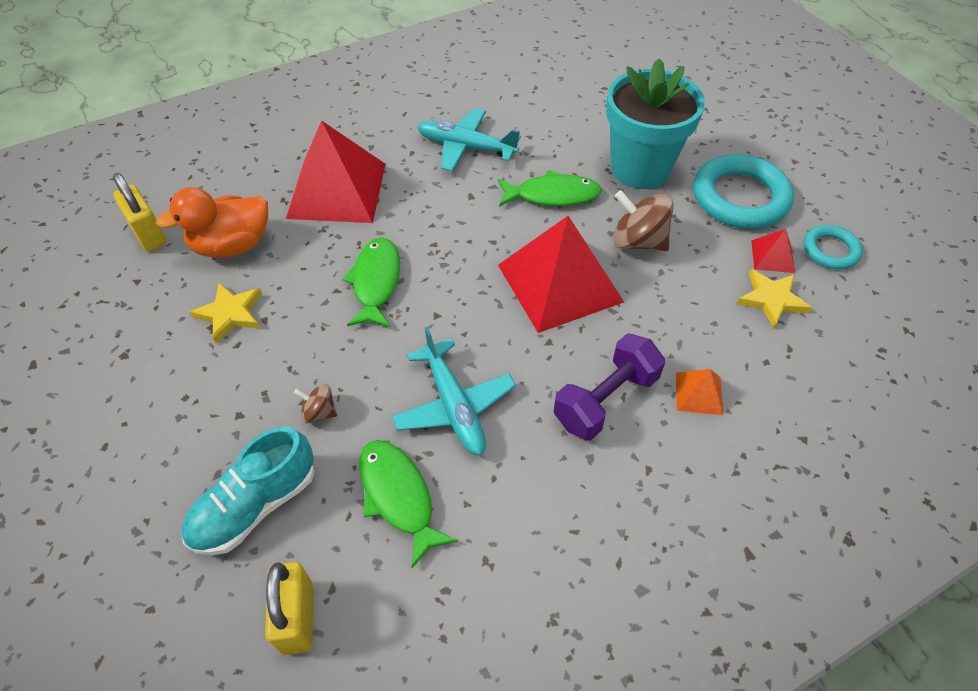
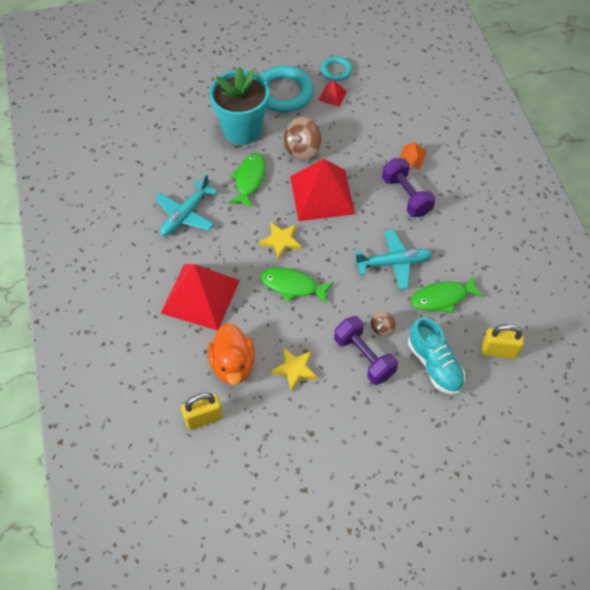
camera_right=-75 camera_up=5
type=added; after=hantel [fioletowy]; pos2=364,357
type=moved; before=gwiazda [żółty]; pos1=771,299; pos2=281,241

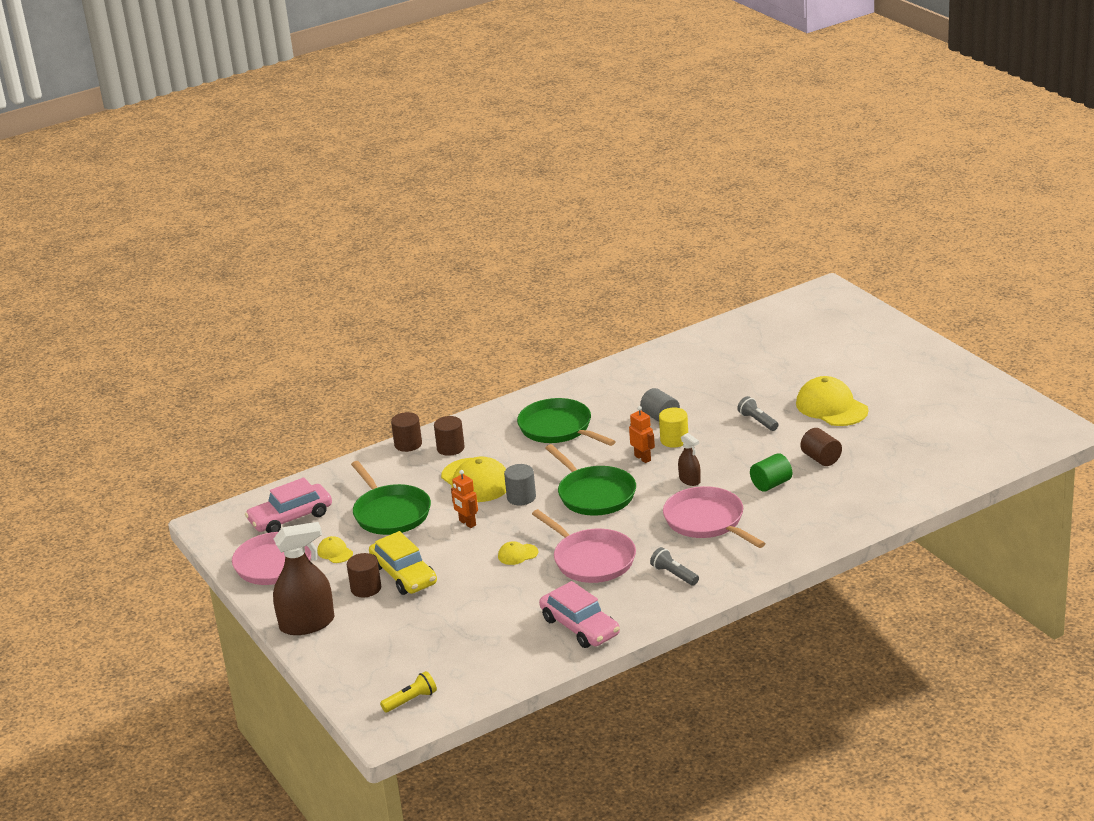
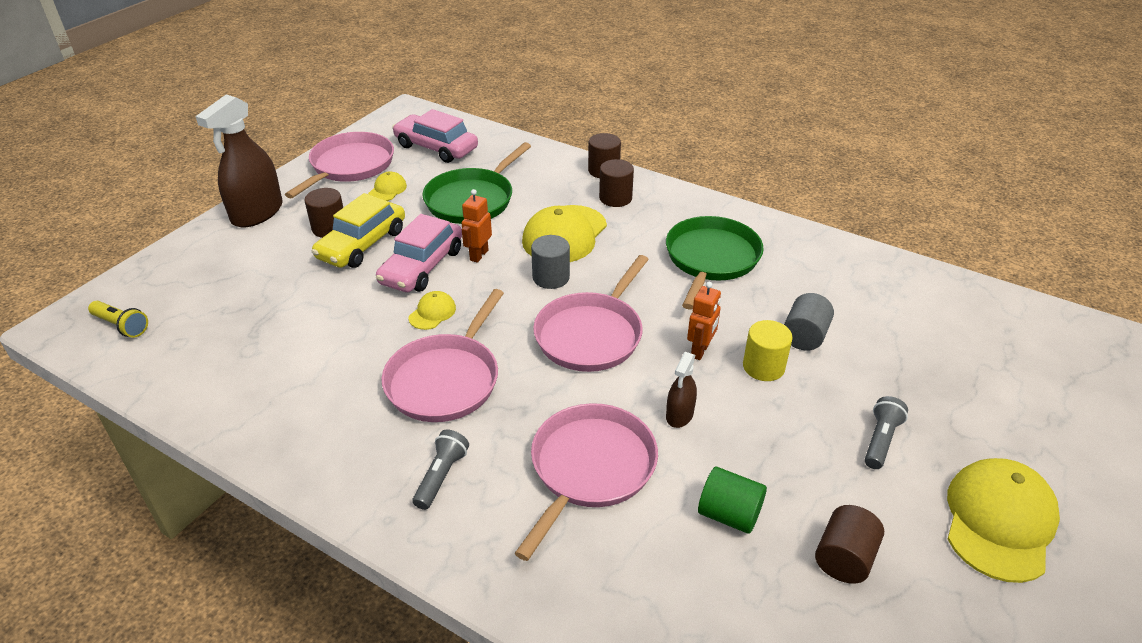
camera_right=60 camera_up=10
type=moved; before=samochód [różowy]; pos1=580,627; pos2=422,266
type=recoloured; before=patelnia [zielony]; after=patelnia [różowy]; pos1=594,494; pos2=591,335
type=turned; before=spryskiwacz [brązowy]; pos1=307,624; pos2=257,213; turn=75
type=turned; before=czapka [żółty]; pos1=517,554; pos2=432,313; turn=75

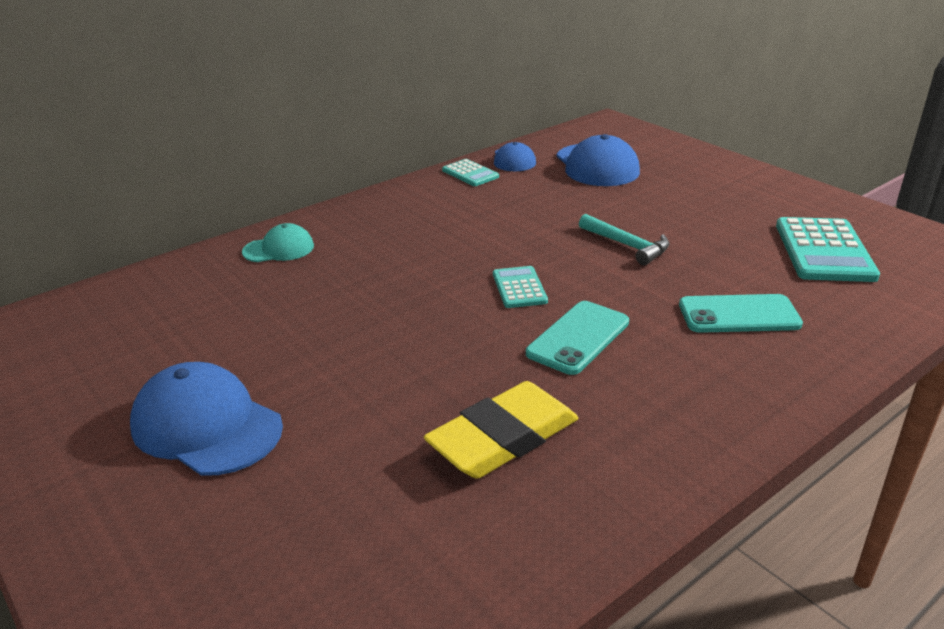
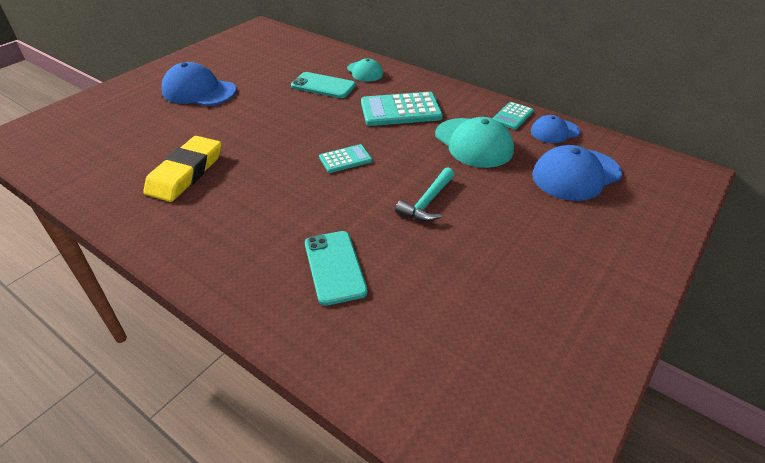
camera_right=75 camera_up=10
type=added; after=czapka [turkusowy]; pos2=473,143
type=moved; before=telefon [turkusowy]; pos1=578,338; pos2=323,86
type=moved; before=kalkulator [turkusowy]; pos1=824,251; pos2=400,110
type=turned; before=czapka [niebieski]; pos1=206,426; pos2=199,91; turn=-90
type=turned; before=gumka do mazania [żółty]; pos1=503,437; pos2=185,173; turn=75

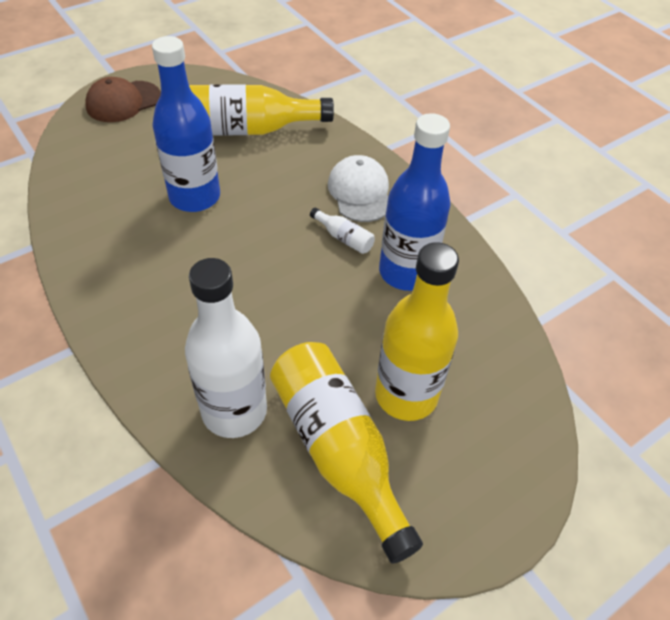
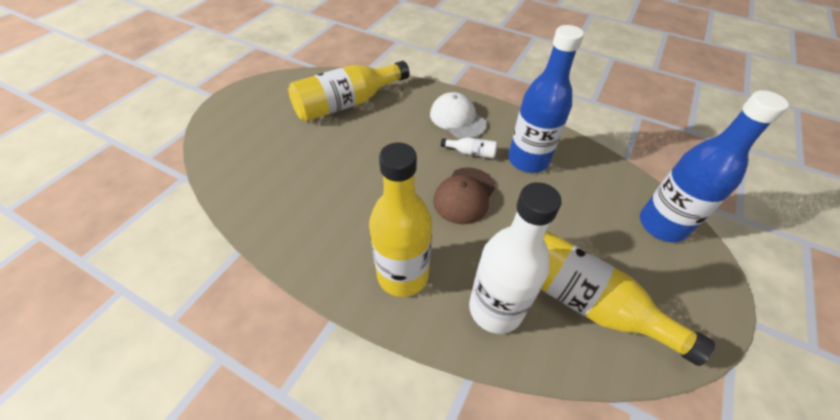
camera_right=-25 camera_up=0
type=moved; before=czapka [brązowy]; pos1=123,102; pos2=464,195
type=moved; before=butelka [niebieski]; pos1=195,197; pos2=662,225
type=moved; before=butelka [żółty]; pos1=406,395; pos2=403,275

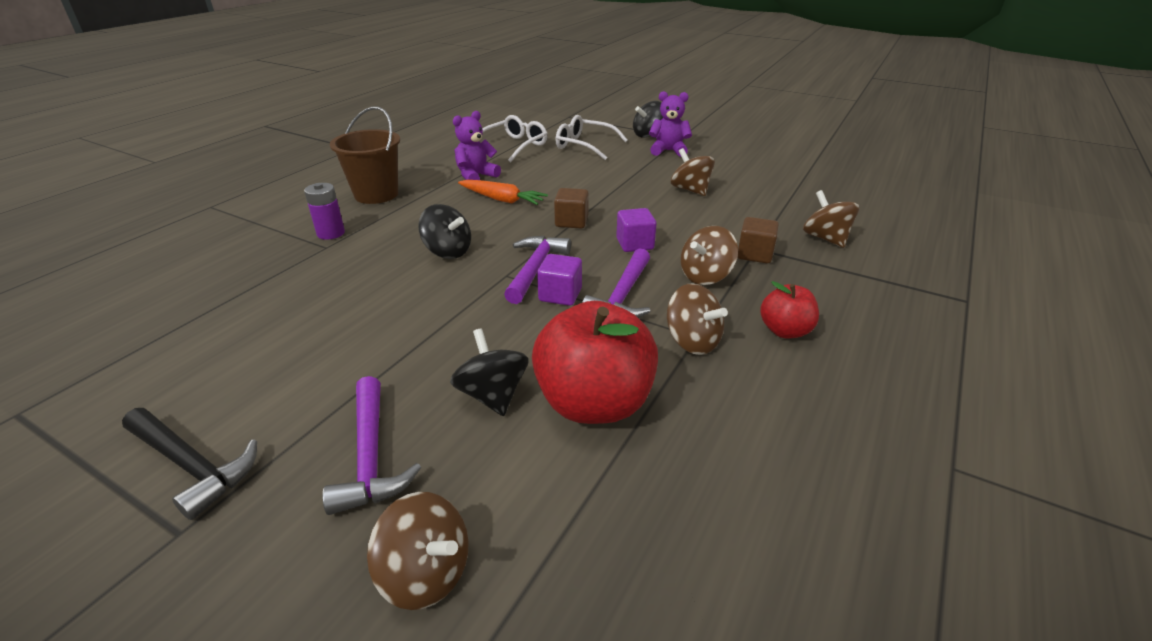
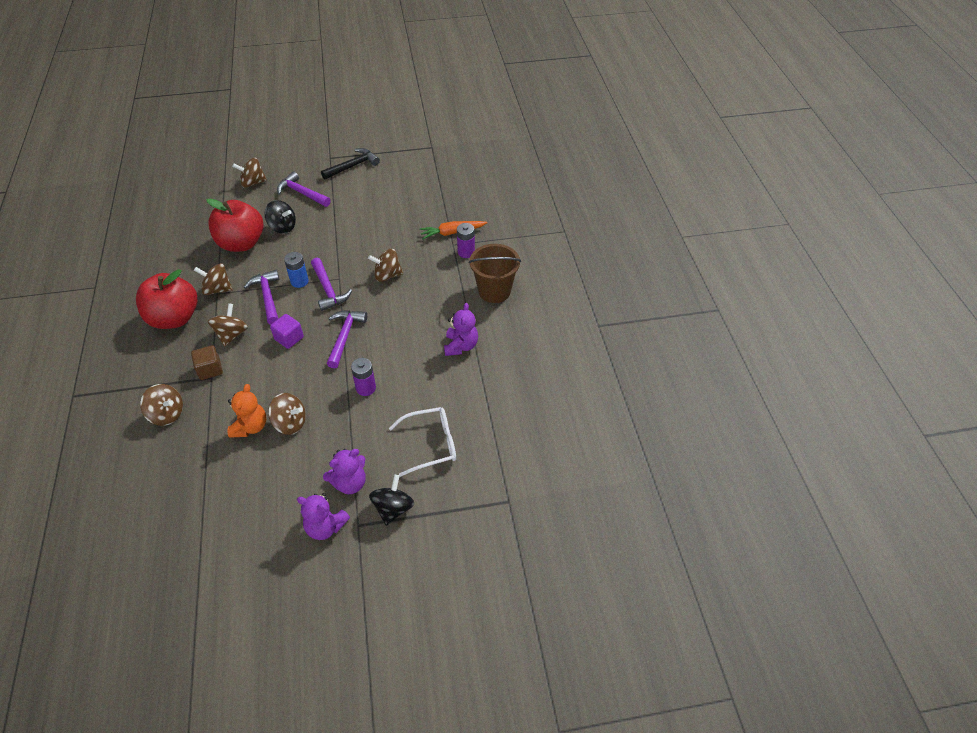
camera_right=140 camera_up=15
type=removed; before=okulary [biały]; pos1=514,146
type=added; after=miś [pomarańczowy]; pos2=250,427
type=added; after=miś [fioletowy]; pos2=325,527
type=added; after=bateria [fioletowy]; pos2=366,388
type=moved; before=marchewka [pomarańczowy]; pos1=502,199; pos2=452,233
type=replaced; before=sześcian [fioletowy]; after=bateria [niebieski]; pos1=560,295; pos2=299,281
type=replaced; before=sześcian [brązowy]; after=młotek [fioletowy]; pos1=571,222; pos2=344,337
type=recoloured; before=bączek [czarny]; after=bączek [brązowy]; pos1=448,251; pos2=387,275
type=turned; before=młotek [czarny]; pos1=192,465; pos2=352,166; turn=150
type=resized; before=jabłko [czerwony]; pos1=785,331; pos2=174,318; scale=1.9

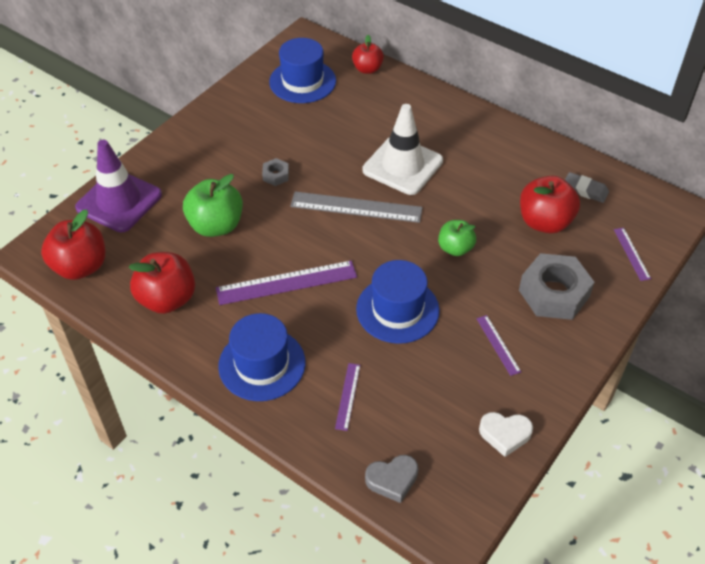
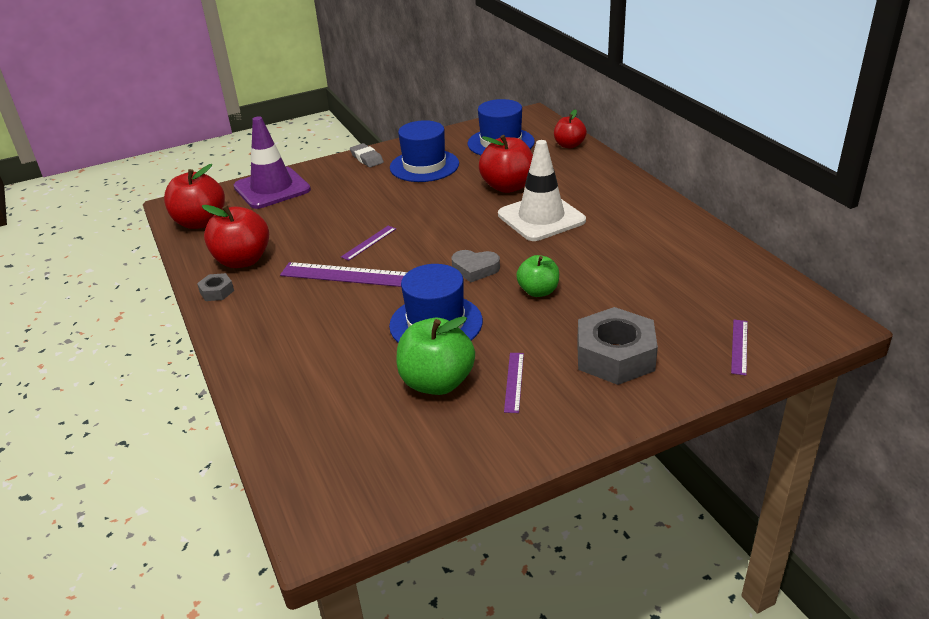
camera_right=30 camera_up=-15
type=removed; before=linijka [szary]; pos1=356,207
type=removed; before=serce [biały]; pos1=505,434
type=moved; before=jabłko [zielony]; pos1=216,225; pos2=437,382
type=moved; before=kapelusz [niebieski]; pos1=262,364; pos2=424,166
type=moved; before=nakrętka [szary]; pos1=276,175; pos2=217,292
type=moved; before=linijka [fioletowy]; pos1=347,396; pos2=369,242
type=moved; before=serce [szary]; pos1=392,480; pos2=475,269
type=moved; before=jabłko [czerwony]; pos1=544,222; pos2=508,187
type=moved; before=gumka do mazania [szary]; pos1=585,190; pos2=367,158

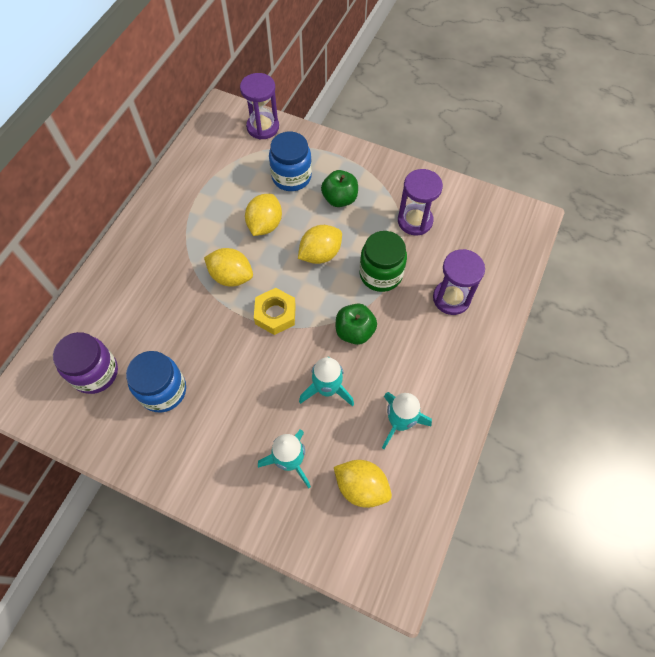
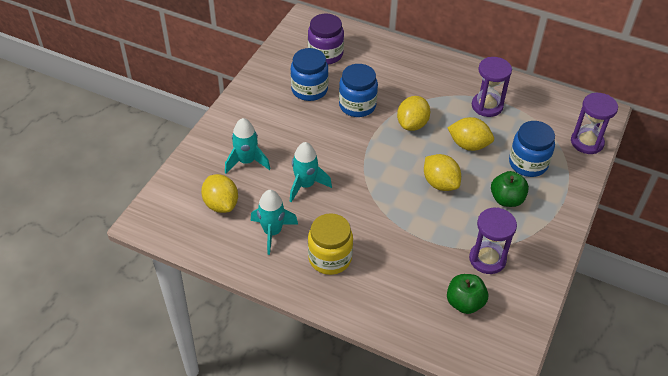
camera_right=90 camera_up=-15
type=removed; before=nakrętka [żółty]; pos1=275,314
type=removed; before=słoik [zielony]; pos1=381,274
type=added; after=słoik [żółty]; pos2=330,258
type=added; after=słoik [niebieski]; pos2=357,105
type=moved; before=jabłko [zielony]; pos1=354,331; pos2=464,303
type=moved; before=klepsydra [fioletowy]; pos1=451,298; pos2=487,106
type=turned; before=cytryna [żółty]; pos1=361,487; pos2=221,204; turn=-60

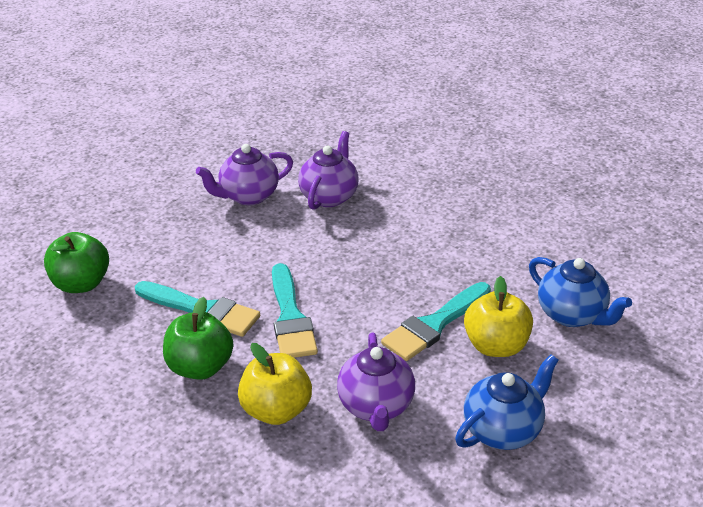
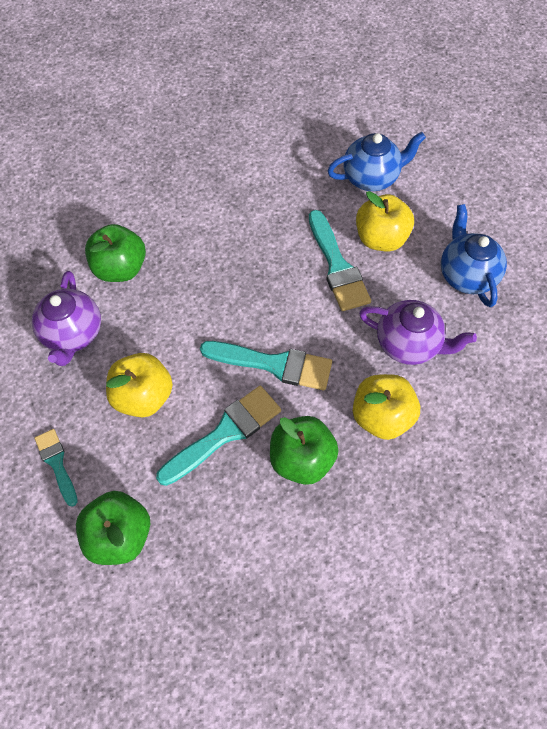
camera_right=-65 camera_up=25
type=added; after=pędzel [turkusowy]; pos2=57,463
type=added; after=jabłko [żółty]; pos2=143,396
type=replaced; before=imbryk [fioletowy]; after=jabłko [zielony]; pos1=329,196; pos2=120,268

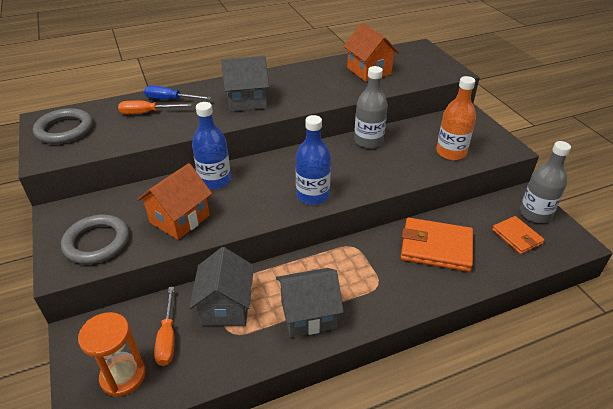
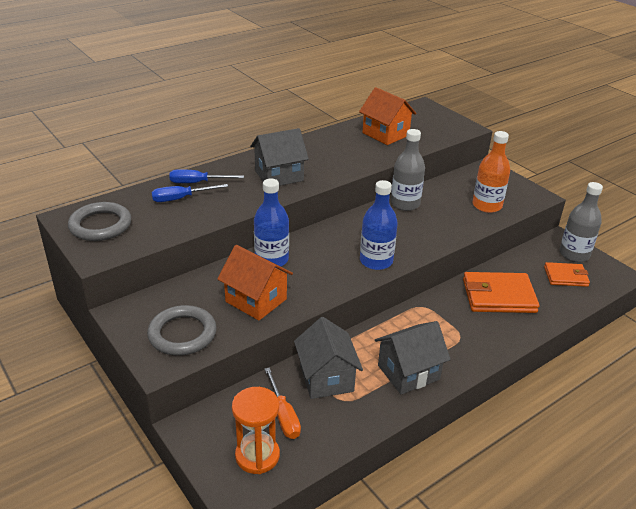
camera_right=-15 camera_up=-5
type=recoloured; before=śrubokręt [pomarańczowy]; after=śrubokręt [niebieski]; pos1=147,113; pos2=181,198
type=turned; before=domek [pomarańczowy]; pos1=180,219; pos2=256,300; turn=-75
type=turned; before=portfel [pomarańczowy]; pos1=516,237; pos2=565,276; turn=-45

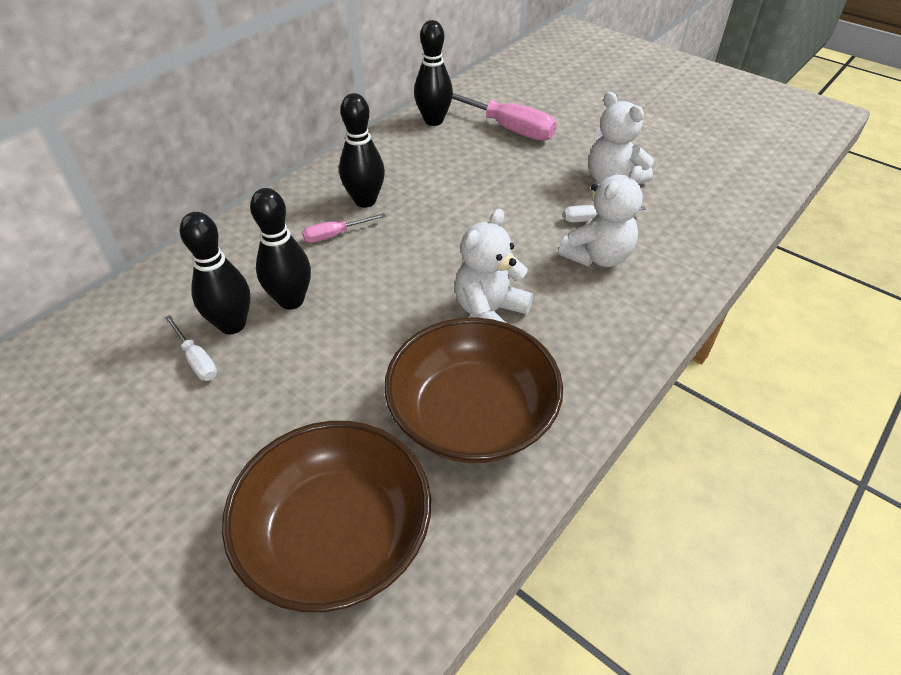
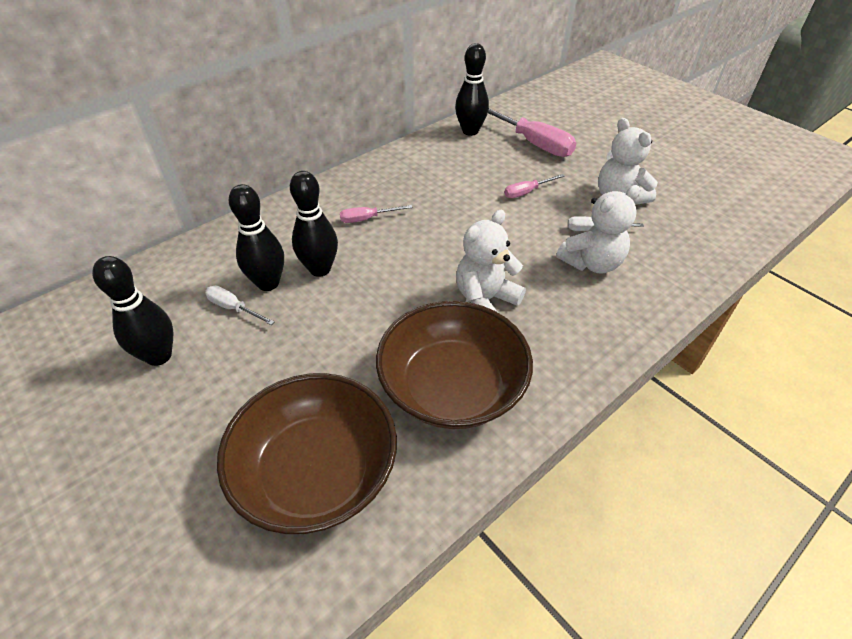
camera_right=10 camera_up=0
type=added; after=śrubokręt [różowy]; pos2=527,192
type=moved; before=kręgiel [czarny]; pos1=365,201; pos2=159,356
type=turned; before=śrubokręt [biały]; pos1=196,360; pos2=234,308; turn=150

